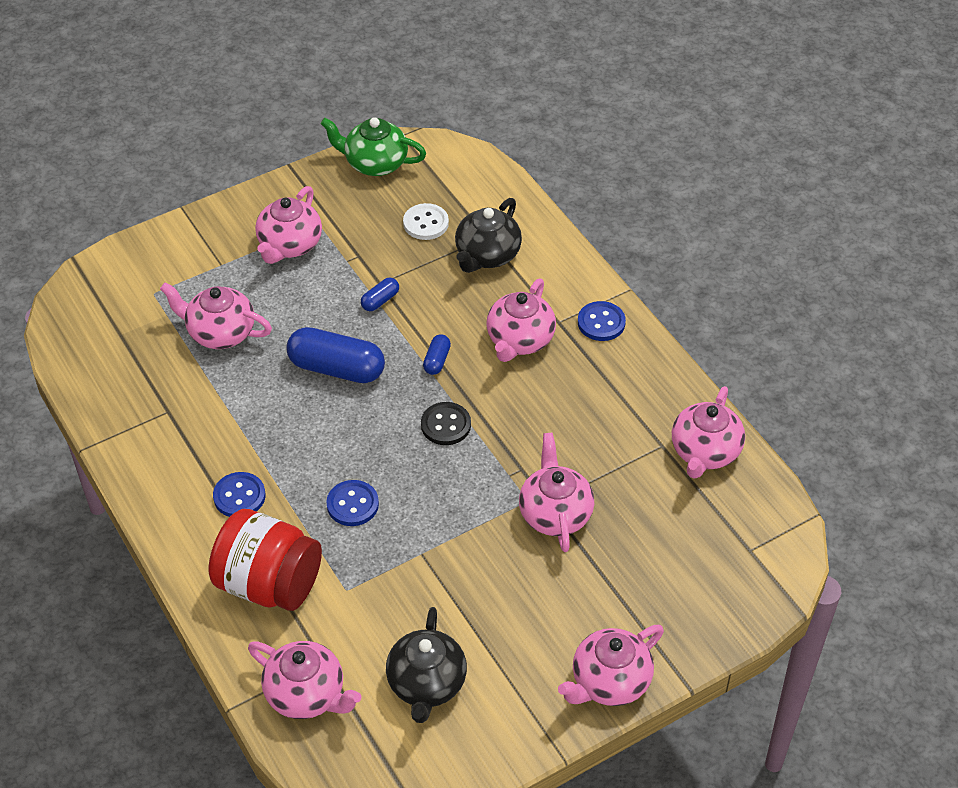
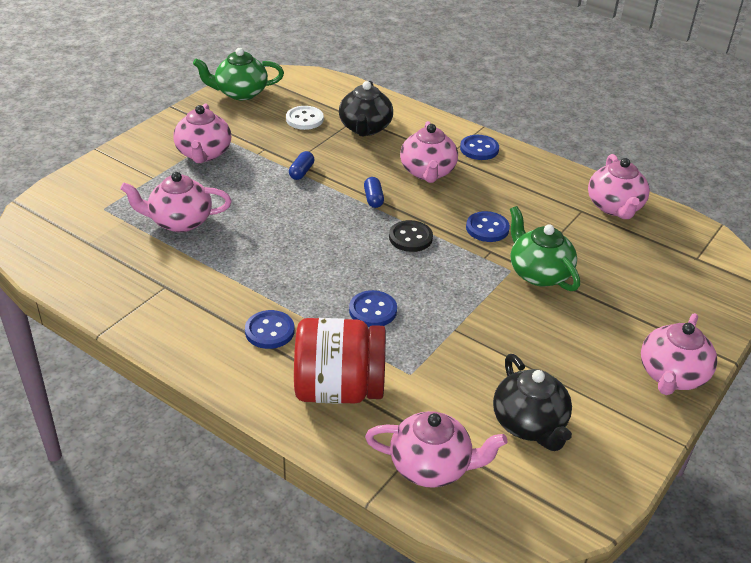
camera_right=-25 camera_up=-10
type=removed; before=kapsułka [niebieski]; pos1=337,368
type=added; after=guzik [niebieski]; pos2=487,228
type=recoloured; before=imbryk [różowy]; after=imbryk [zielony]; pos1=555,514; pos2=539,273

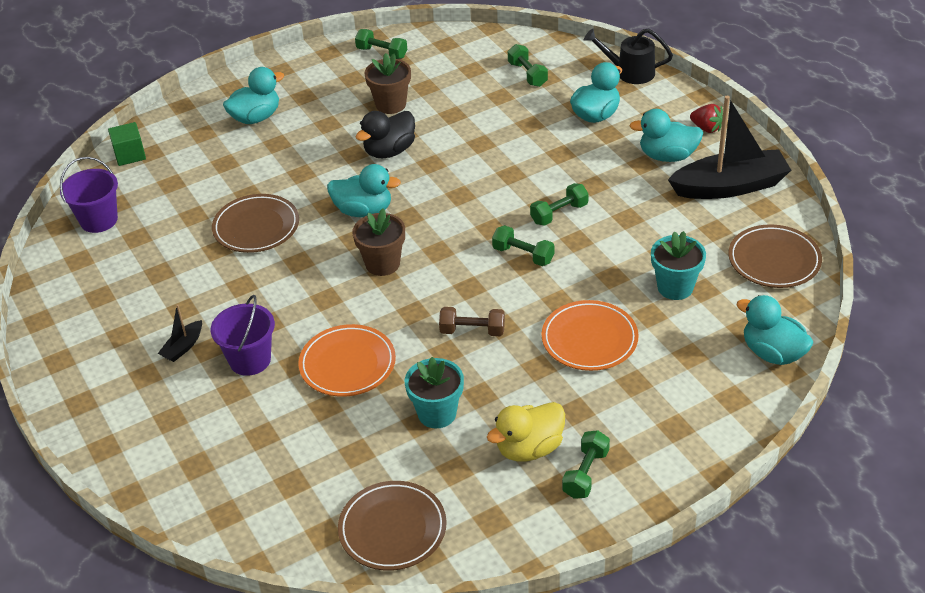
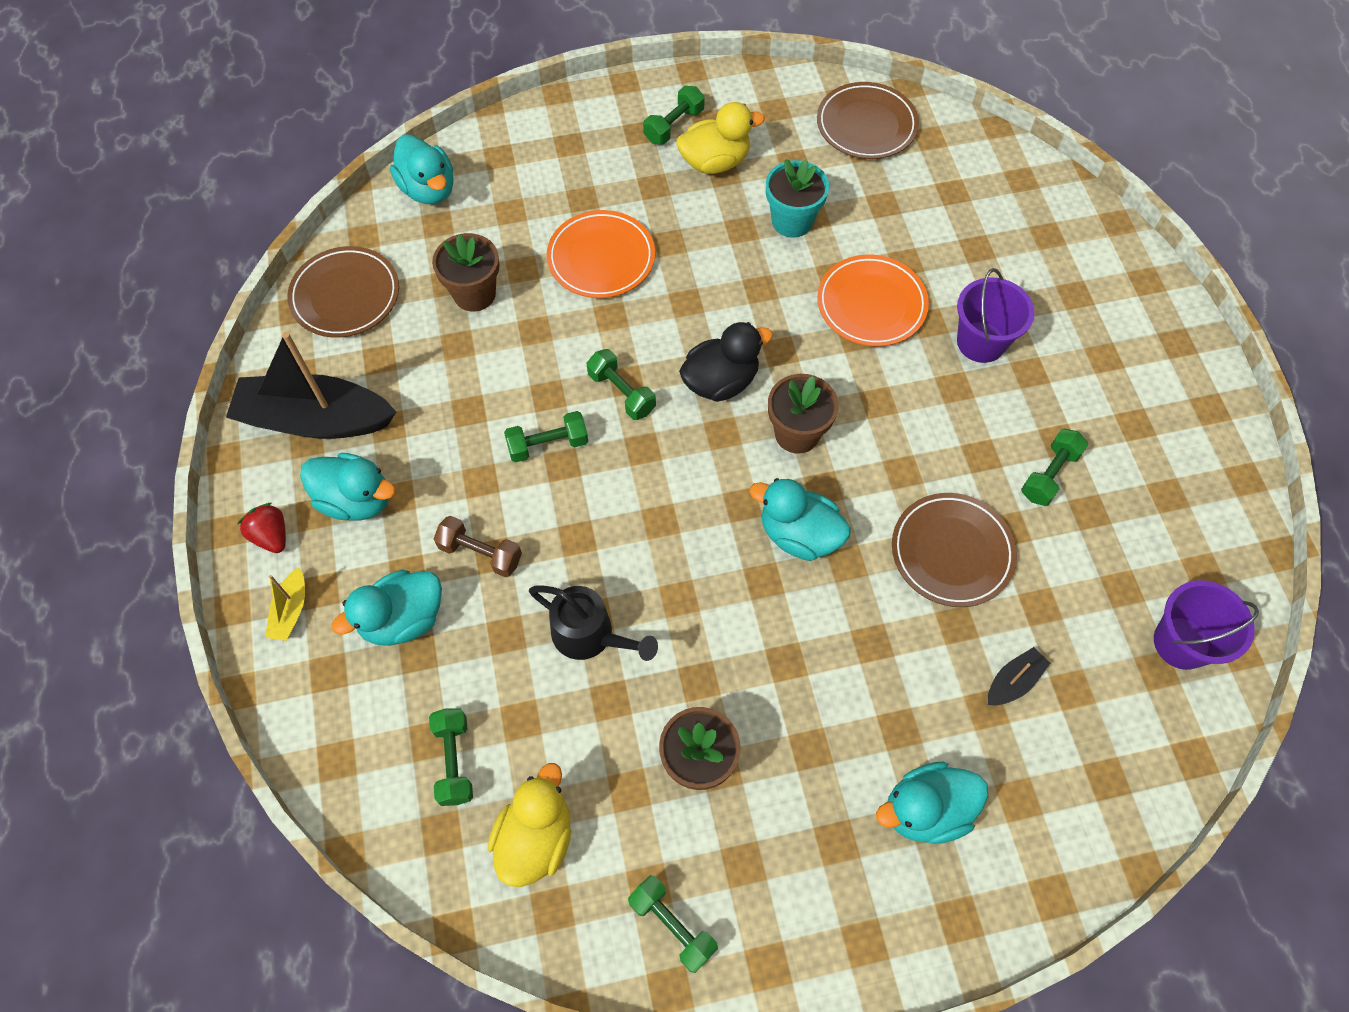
camera_right=-165 camera_up=20
type=removed; before=sześcian [zielony]; pos1=130,155
type=added; after=łódka [żółty]; pos2=291,610
type=added; after=kaczka [żółty]; pos2=535,838
type=added; after=hantel [zielony]; pos2=1049,475
type=moved; before=łódka [czarny]; pos1=183,347; pos2=1013,682
type=moved; before=kaczka [czarny]; pos1=389,151; pos2=720,381
type=moved; before=hantel [brązowy]; pos1=472,331; pos2=480,553
type=moved; before=konewka [czarny]; pos1=629,72; pos2=591,636
type=recoloured; before=doniczka [turkusowy]; after=doniczka [brązowy]; pos1=675,287; pos2=474,294

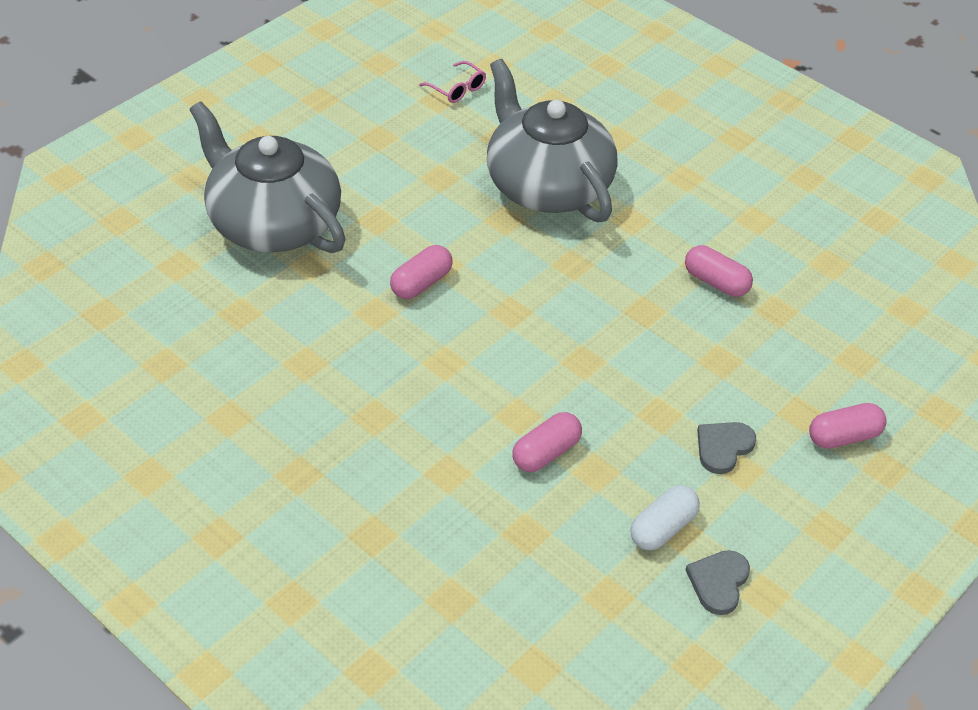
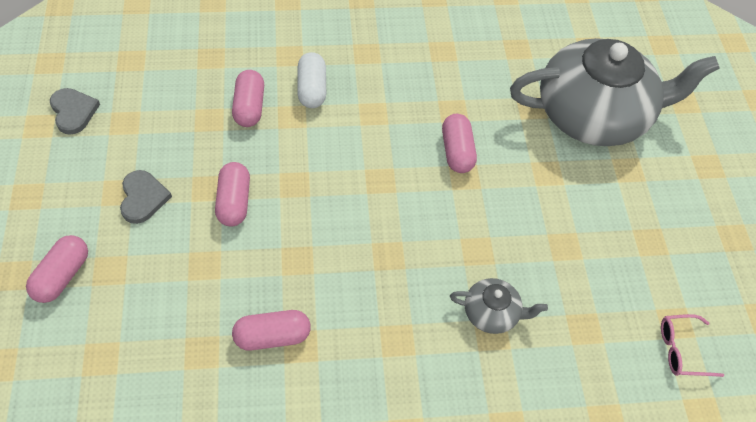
camera_right=130 camera_up=10
type=added; after=kapsułka [różowy]; pos2=234,202
type=moved; before=kapsułka [biały]; pos1=662,528; pos2=312,89
type=resized; before=imbryk [szary]; pos1=547,185; pos2=492,313; scale=0.41

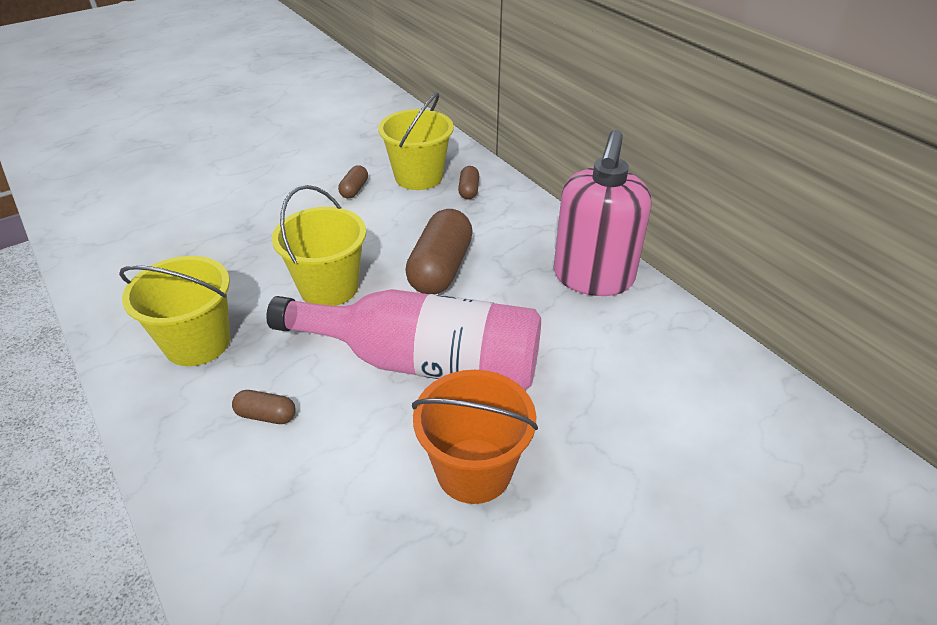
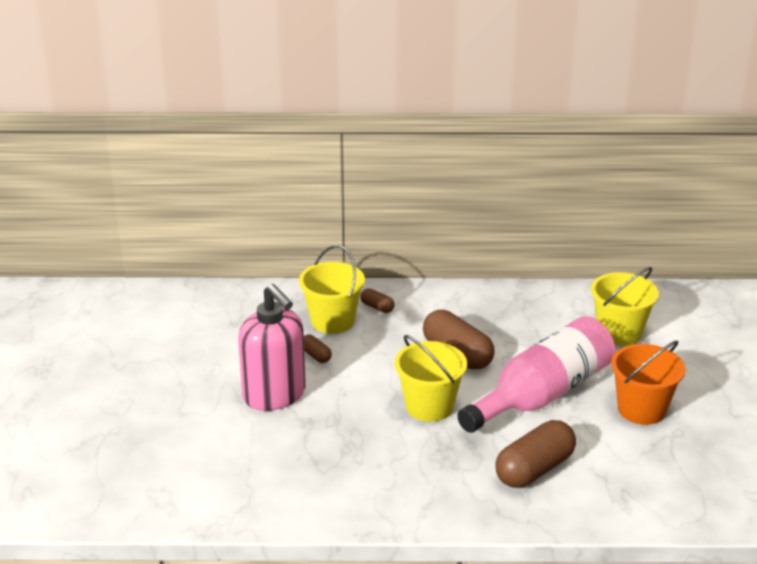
camera_right=-55 camera_up=-10
type=moved; before=wiadro [żółty]; pos1=197,342; pos2=619,332
type=moved; before=dozownik mydła [różowy]; pos1=593,277; pos2=274,395
type=resized; before=kapsułka [brązowy]; pos1=266,415; pos2=534,469; scale=2.12

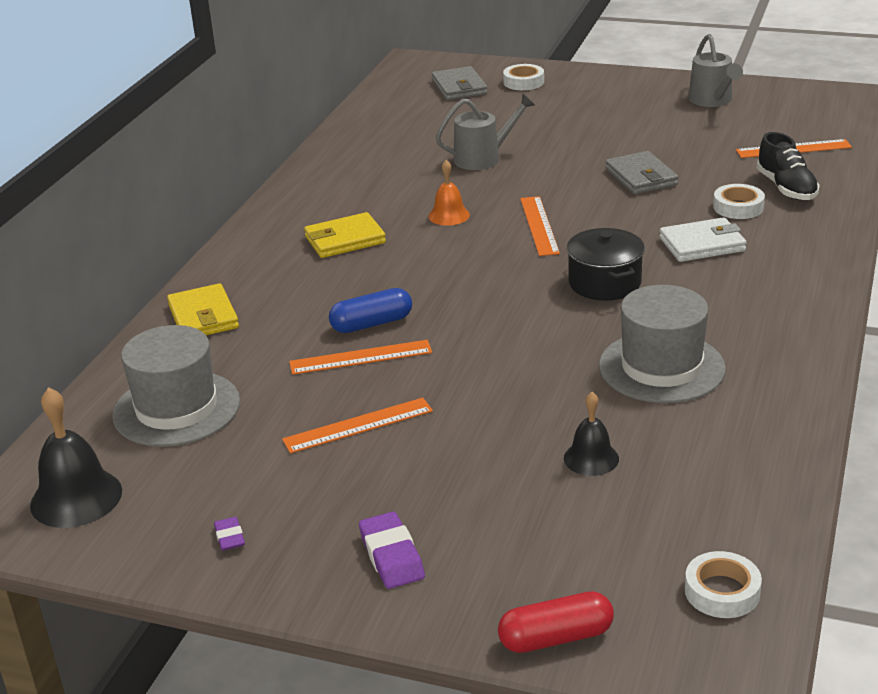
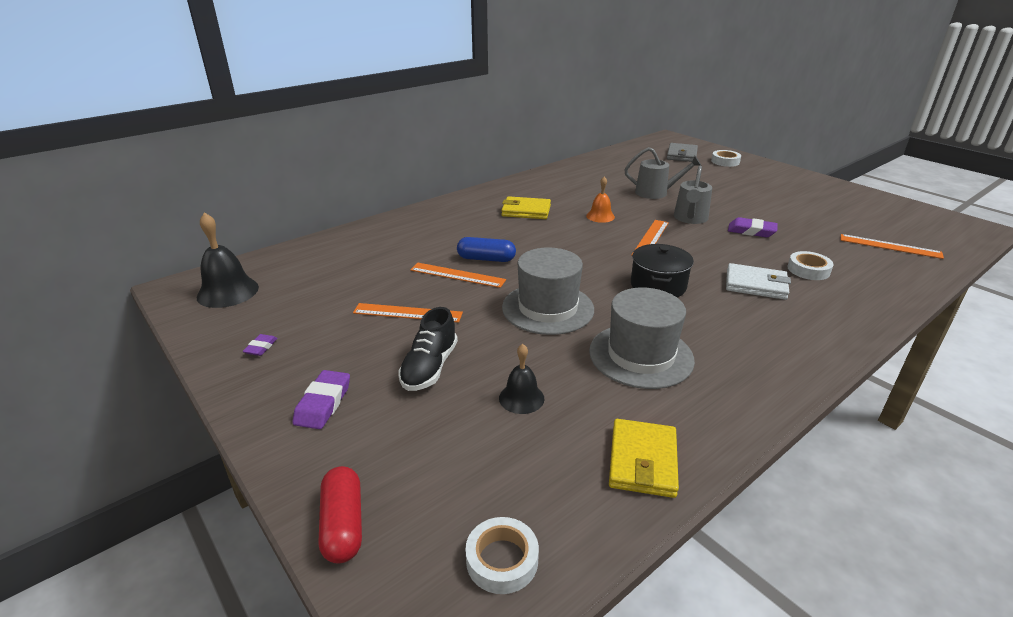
camera_right=30 camera_up=0
type=moved; before=kapelusz [szary]; pos1=176,408; pos2=548,308
type=moved; before=portfel [żółty]; pos1=203,316; pos2=642,461
type=moved; before=konewka [szary]; pos1=712,100; pos2=690,218
type=moved; before=but [czarny]; pos1=786,188; pos2=429,367
type=replaced; before=portfel [szary]; after=gumka do mazania [fioletowy]; pos1=641,177; pos2=751,231
type=turned; before=kapsułka [czerwony]; pos1=556,638; pos2=343,524; turn=60

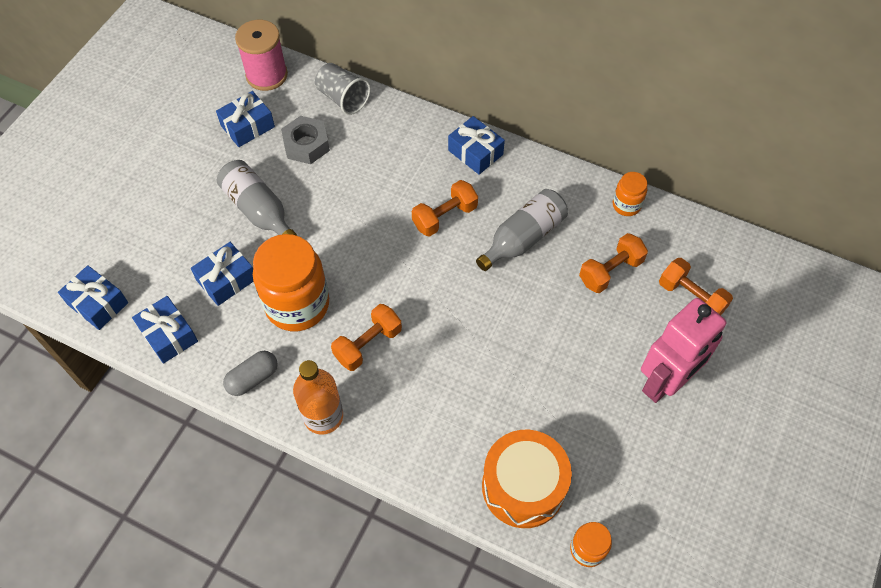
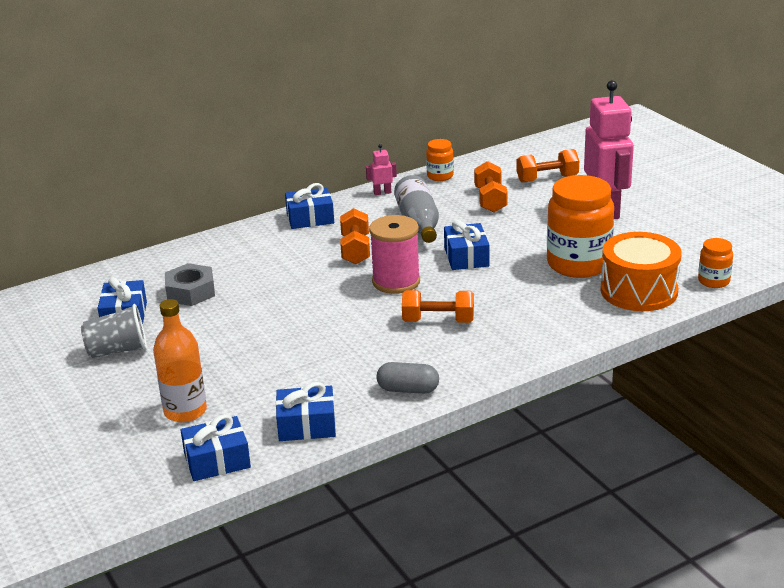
camera_right=-55 camera_up=-30
type=removed; before=butelka [szary]; pos1=258,210
type=added; after=robot [różowy]; pos2=382,193
type=moved; before=prezent [niebieski]; pos1=226,280; pos2=466,257
type=moved; before=szpulka [różowy]; pos1=266,75; pos2=396,282
type=moved; before=słoik [pomarańczowy]; pos1=297,304; pos2=578,264
type=moved; before=butelka [pomarańczowy]; pos1=323,416; pos2=185,411
type=moved; before=szklanka [szary]; pos1=343,98; pos2=118,350
type=turned; before=kapsułka [szary]; pos1=253,378; pos2=408,389; turn=-75
type=turned; before=hantel [pomarańczowy]; pos1=368,344; pos2=438,321; turn=-75

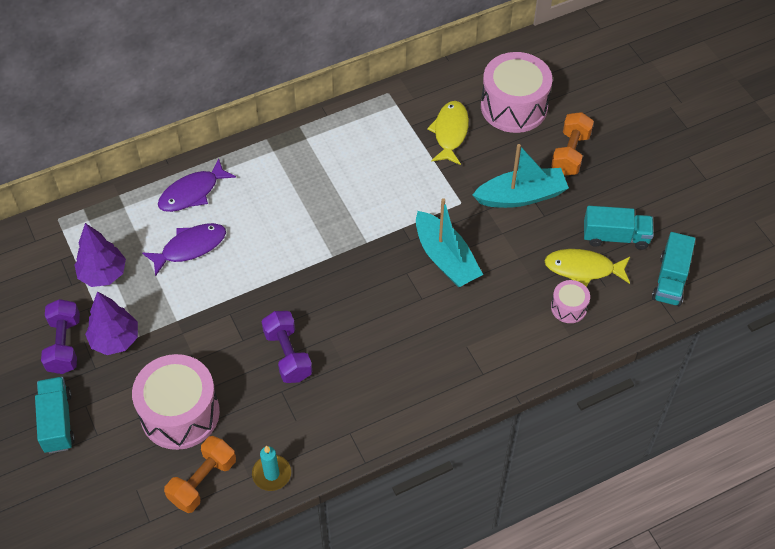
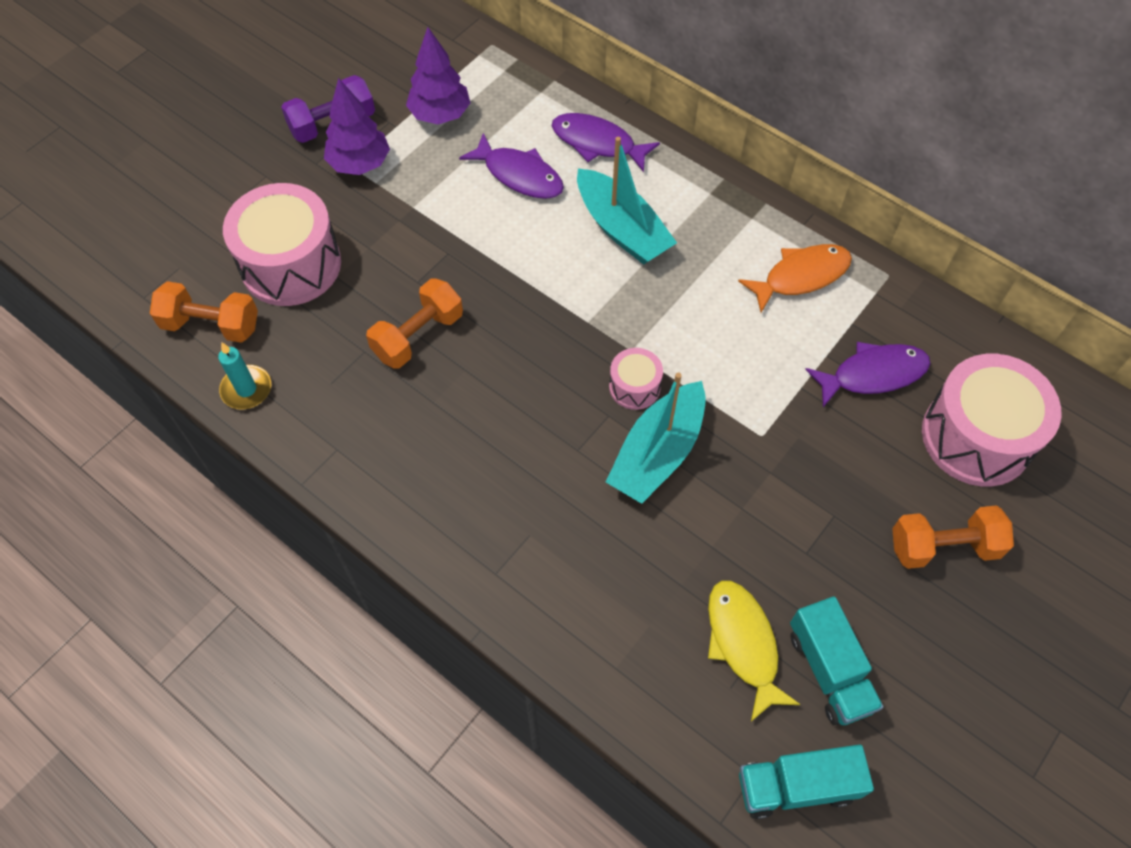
camera_right=65 camera_up=5
type=removed; before=ciężarówka [turkusowy]; pos1=57,422
type=added; after=ryba [pomarańczowy]; pos2=801,276
type=moved; before=łódka [turkusowy]; pos1=521,196; pos2=622,229
type=moved; before=bęben [różowy]; pos1=568,307; pos2=634,387
type=recoloured; before=hantel [fioletowy]; after=hantel [pomarańczowy]; pos1=288,355; pos2=418,336
type=recoloured; before=ryba [żółty]; after=ryba [fioletowy]; pos1=450,132; pos2=873,374

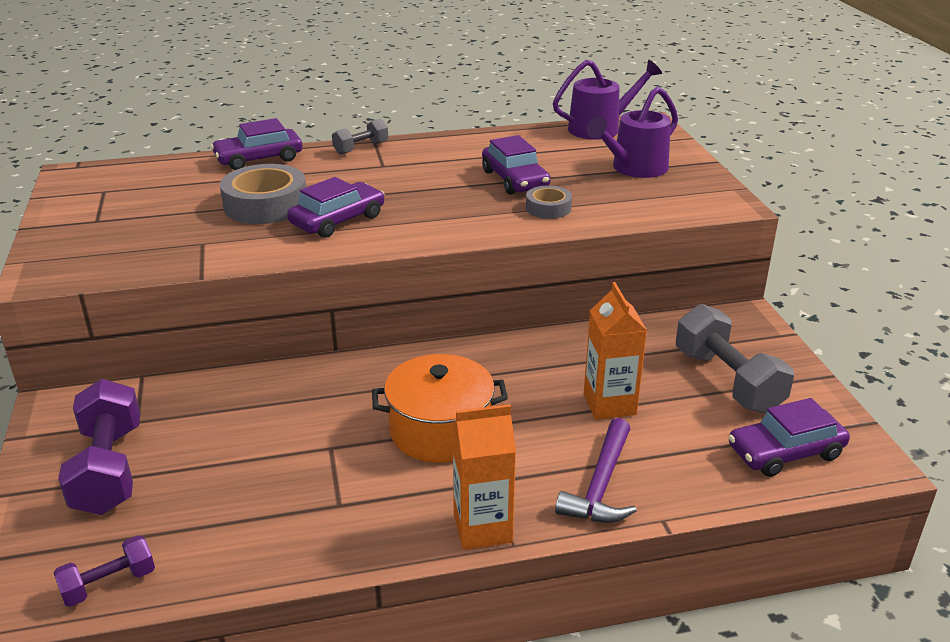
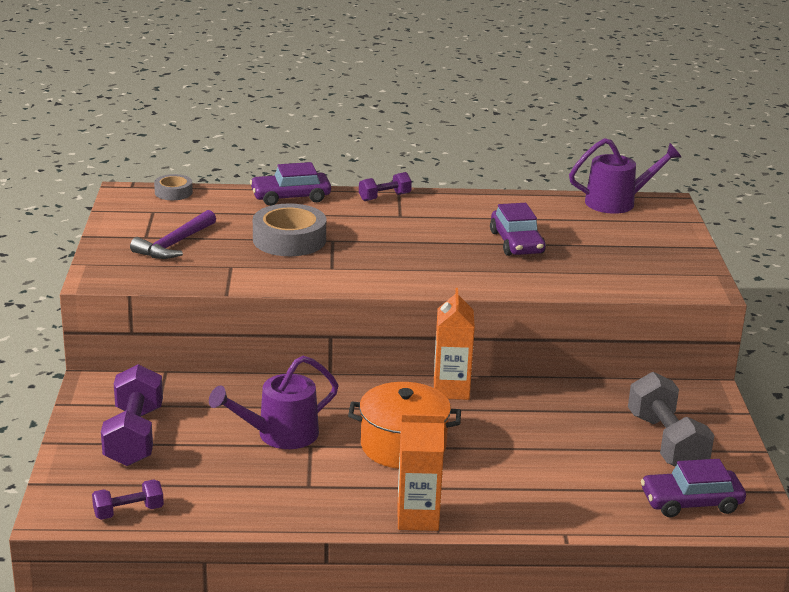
camera_right=10 camera_up=-5
type=removed; before=samochód [fioletowy]; pos1=338,220
type=moved; before=taśma klejąca [szary]; pos1=548,208; pos2=173,192
type=moved; before=młotek [fioletowy]; pos1=601,485; pos2=174,244
type=moved; before=karton mleka [pomarańczowy]; pos1=609,404; pos2=451,390
type=moved; before=konewka [fioletowy]; pos1=634,168; pos2=279,435
type=recoloured; before=hantel [szary]; after=hantel [fioletowy]; pos1=361,148; pos2=384,197

